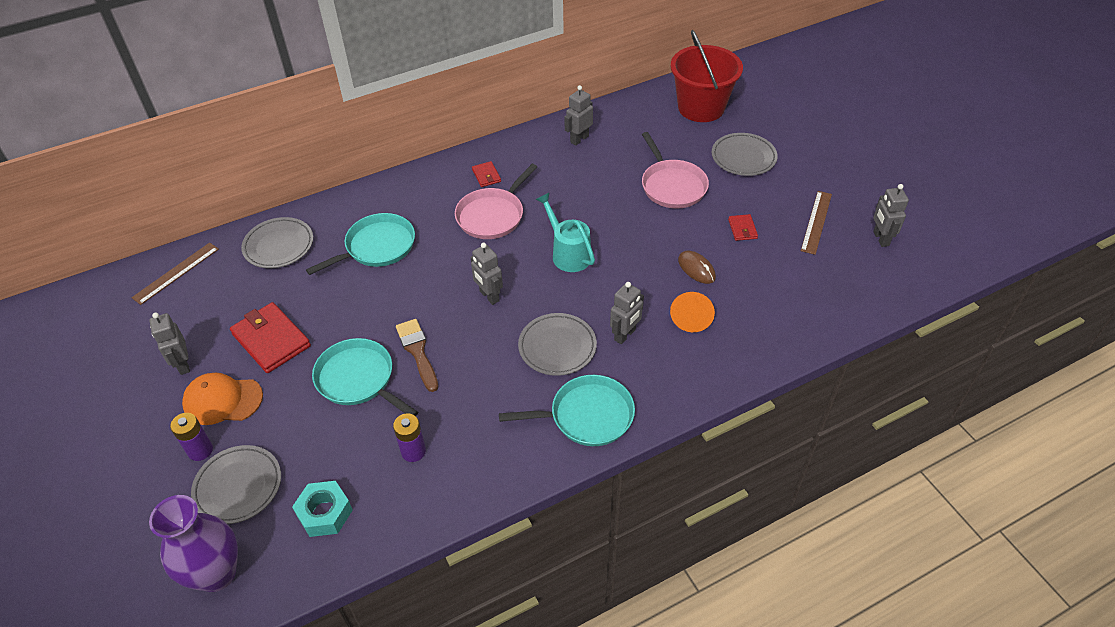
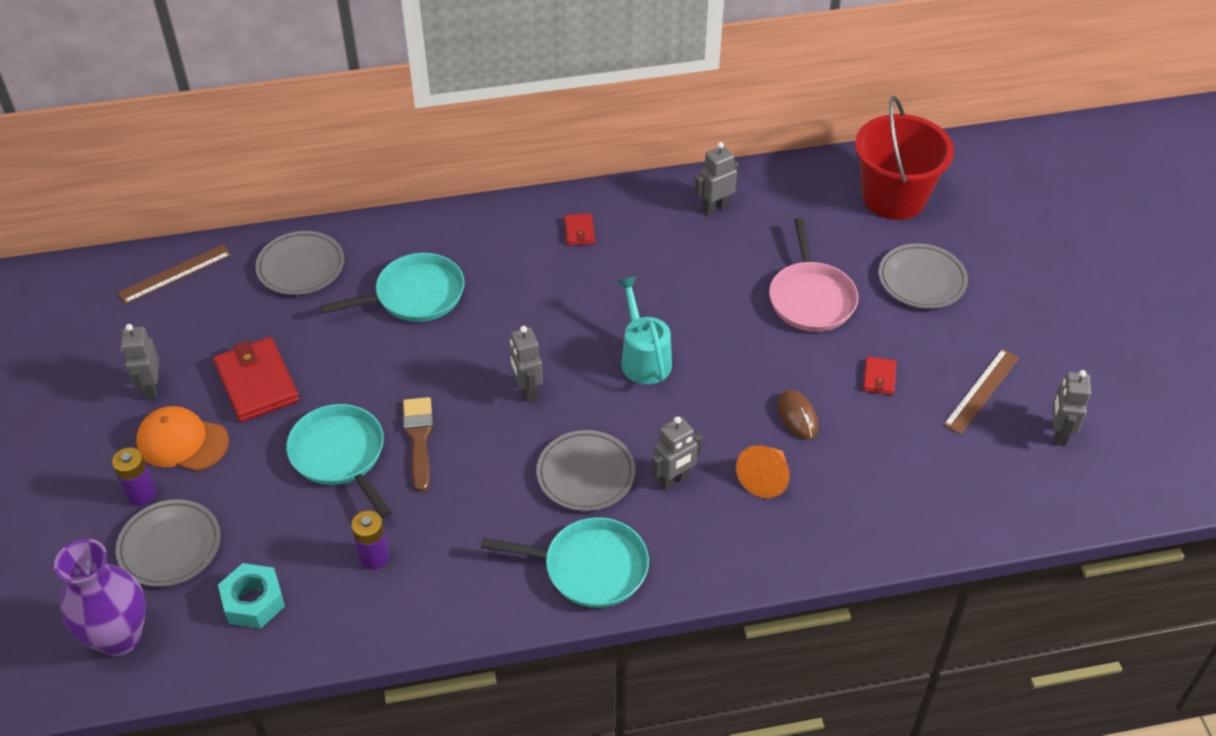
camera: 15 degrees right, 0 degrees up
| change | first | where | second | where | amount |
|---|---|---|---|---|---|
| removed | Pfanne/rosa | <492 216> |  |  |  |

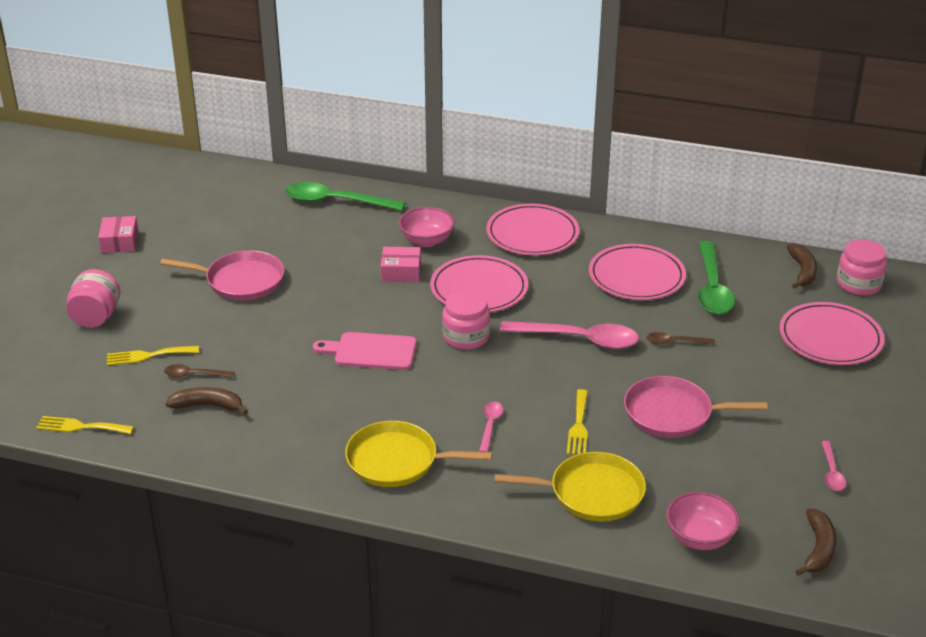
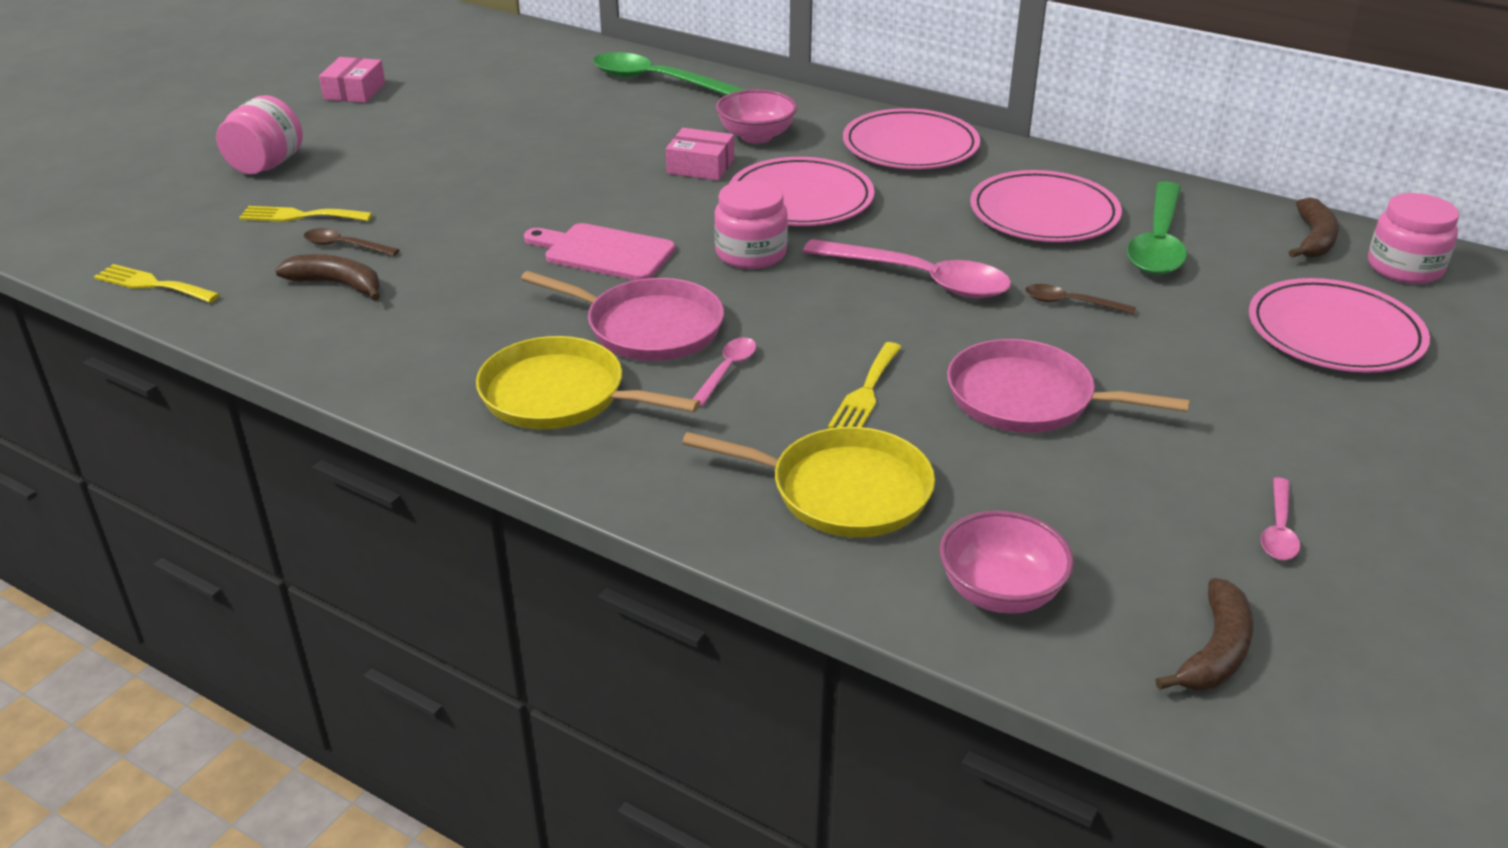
camera: 15 degrees right, 0 degrees up
| change | first | where | second | where | amount |
|---|---|---|---|---|---|
| moved | Pfanne/rosa | <241 281> |  | <648 327> |  |

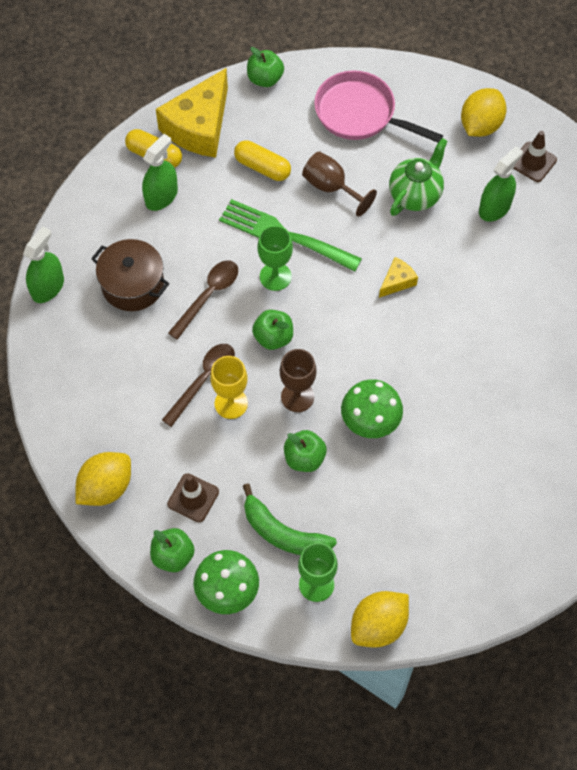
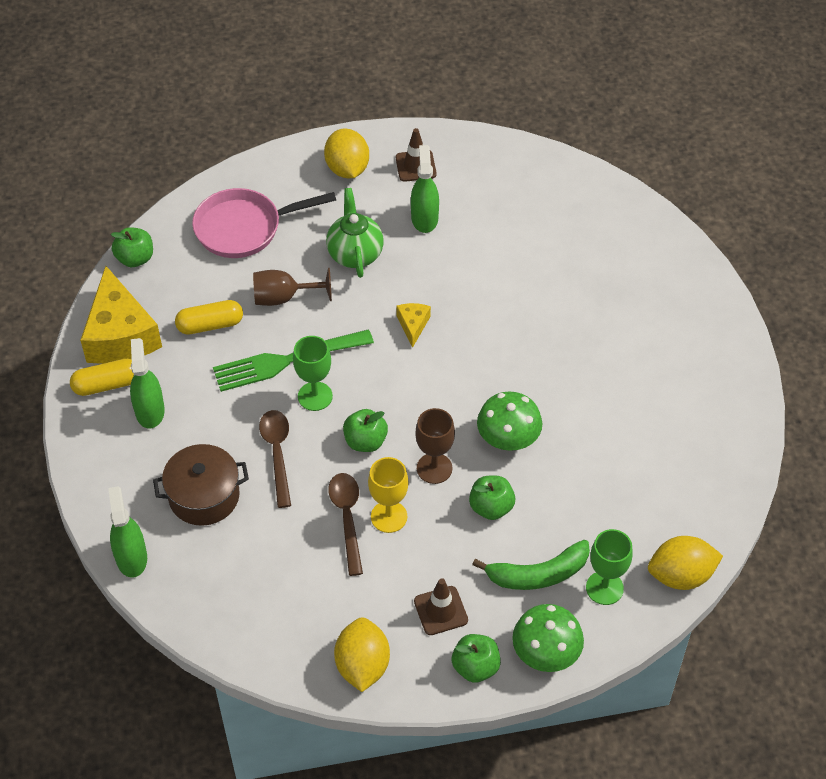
camera: 45 degrees left, 10 degrees down
| change | first | where | second | where | amount |
|---|---|---|---|---|---|
| turned | Zitrone/gelb | <378 626> |  | <681 575> | 75 degrees clockwise |

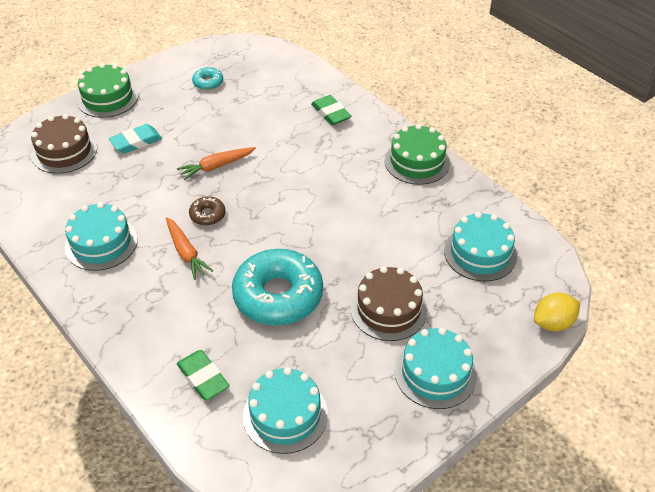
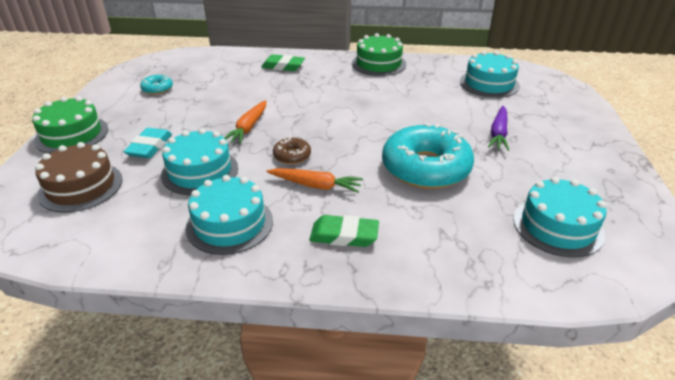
camera: 45 degrees left, 10 degrees down
| change | first | where | second | where | amount |
|---|---|---|---|---|---|
| removed | Zitrone/gelb | <553 323> |  |  |  |
| moved | Radiergummi/grün | <203 377> |  | <344 235> |  |
| moved | Kuchen/türkis | <435 373> |  | <200 171> |  |
| replaced | Kuchen/braun | <388 309> | Karotte/lila | <498 133> |  |

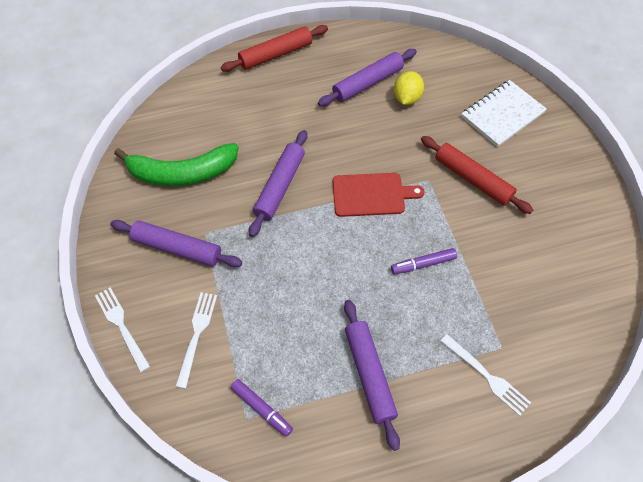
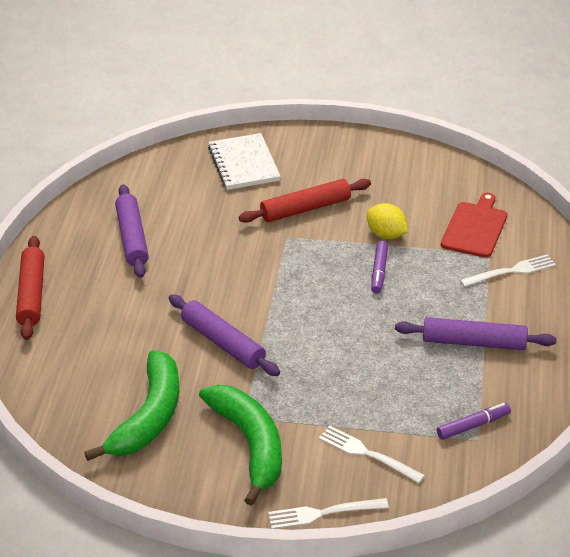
camera: 65 degrees left, 20 degrees down
| change | first | where | second | where | amount |
|---|---|---|---|---|---|
| moved | Schneidebrett/rot | <371 194> |  | <475 228> |  |
| moved | Zitrone/gelb | <407 98> |  | <386 235> |  |
| replaced | Nudelholz/lila | <177 248> | Banane/grün | <250 444> |  |

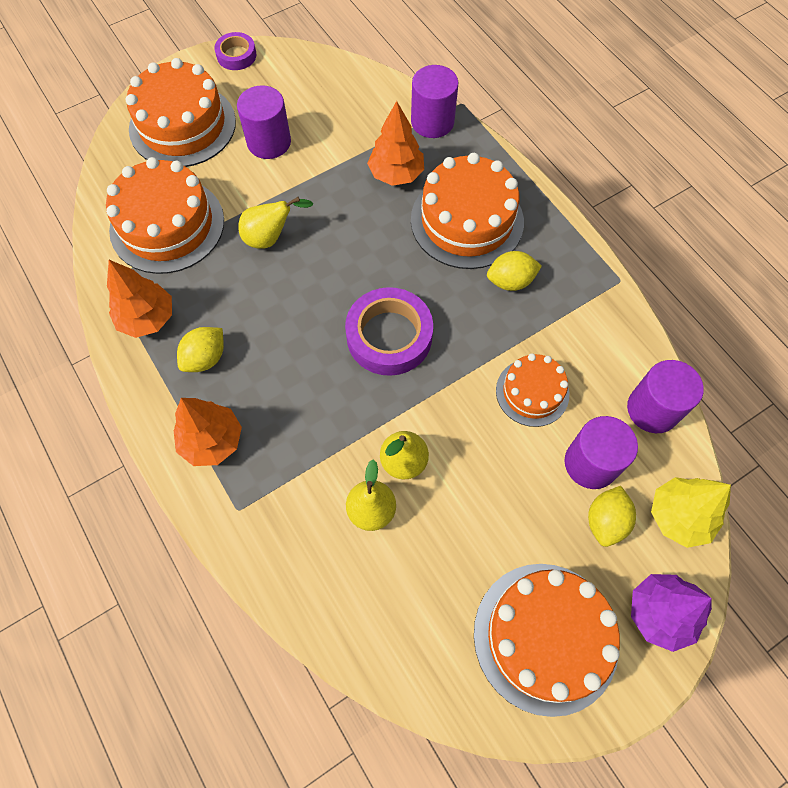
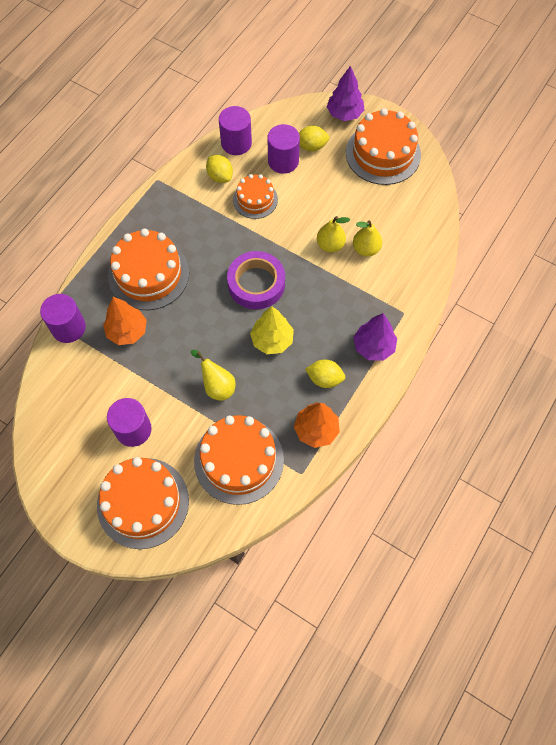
camera: 115 degrees left, 0 degrees up
| change | first | where | second | where | amount |
|---|---|---|---|---|---|
| removed | Klebeband/lila | <236 55> |  |  |  |
| moved | Zitrone/gelb | <510 281> |  | <220 176> |  |
| moved | Baum/gelb | <678 516> |  | <272 340> |  |
| recoloured | Baum/orange | <212 441> | Baum/lila | <373 346> |  |

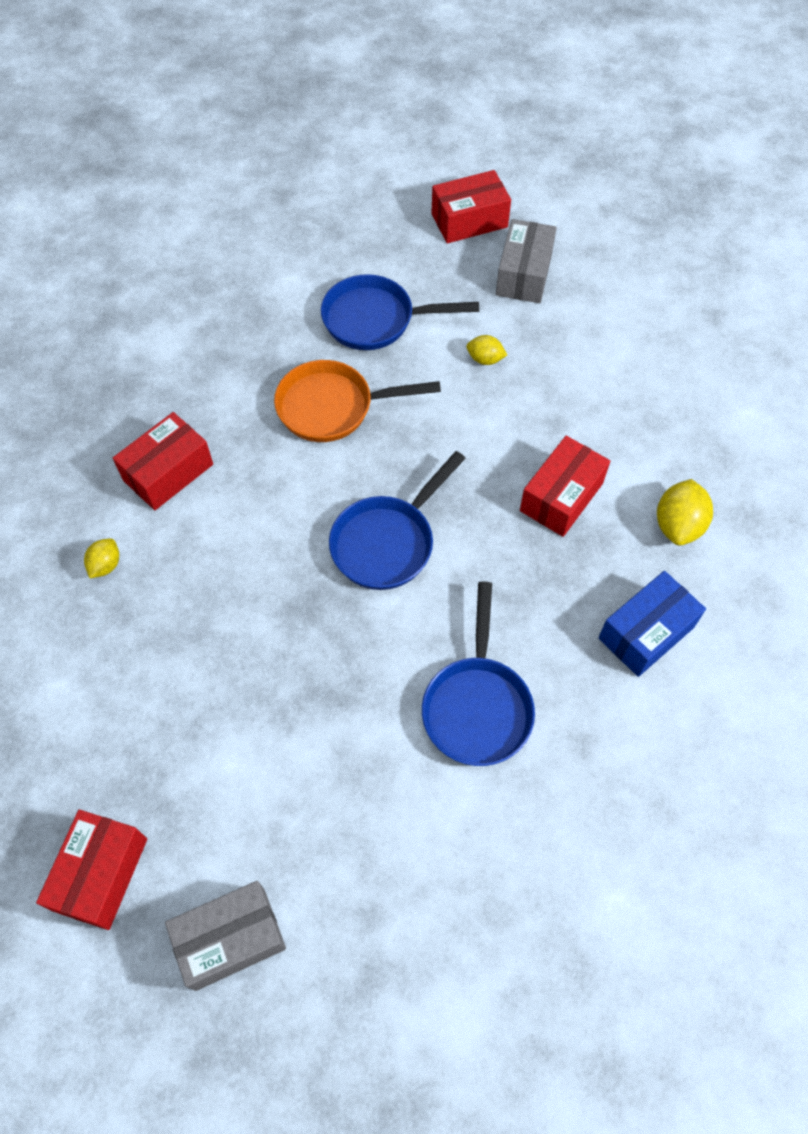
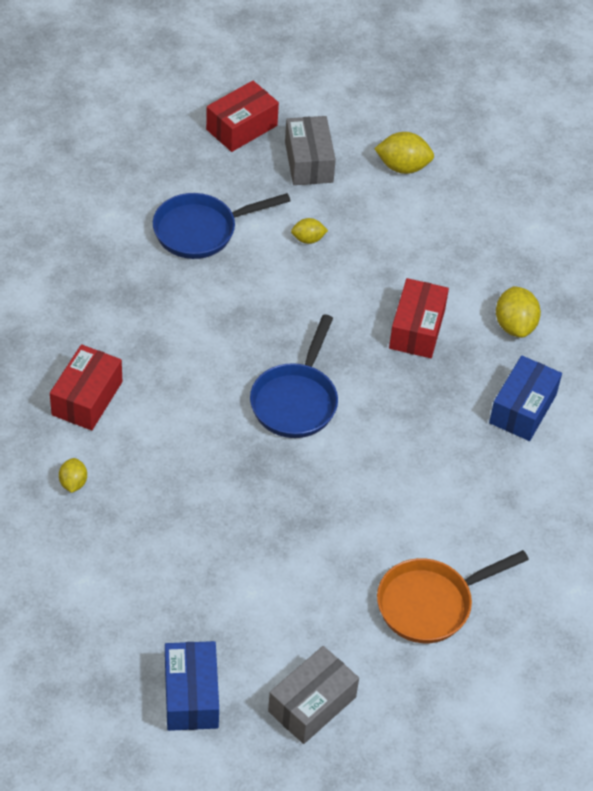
camera: 25 degrees left, 10 degrees down
| change | first | where | second | where | amount |
|---|---|---|---|---|---|
| removed | Pfanne/blau | <477 706> |  |  |  |
| added |  |  | Zitrone/gelb | <403 167> |  |
| moved | Pfanne/orange | <333 407> |  | <431 603> |  |
| recoloured | Schachtel/rot | <100 874> | Schachtel/blau | <191 695> |  |

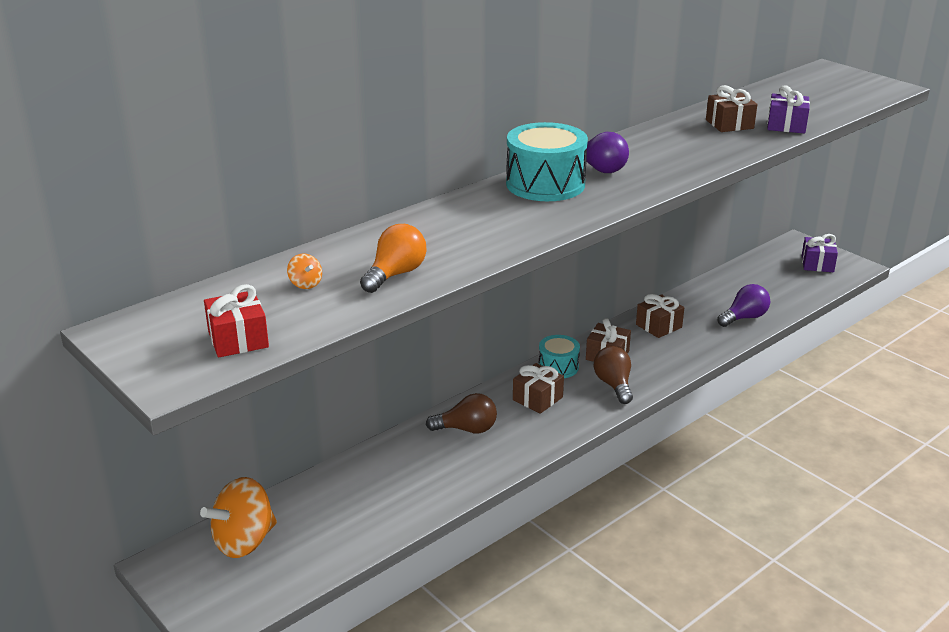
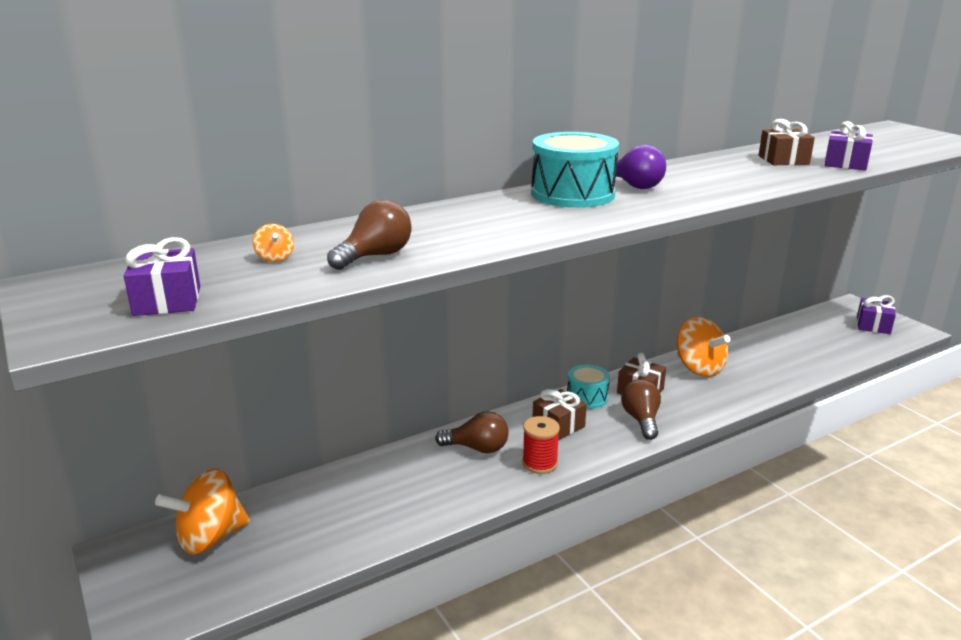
camera: 10 degrees right, 5 degrees down
| change | first | where | second | where | amount |
|---|---|---|---|---|---|
| removed | Glühbirne/lila | <744 318> |  |  |  |
| added |  |  | Garnrolle/rot | <540 463> |  |
| replaced | Geschenk/braun | <658 326> | Kreisel/orange | <699 368> |  |
| recoloured | Geschenk/rot | <238 339> | Geschenk/lila | <167 301> |  |
| recoloured | Glühbirne/orange | <395 274> | Glühbirne/braun | <375 256> |  |

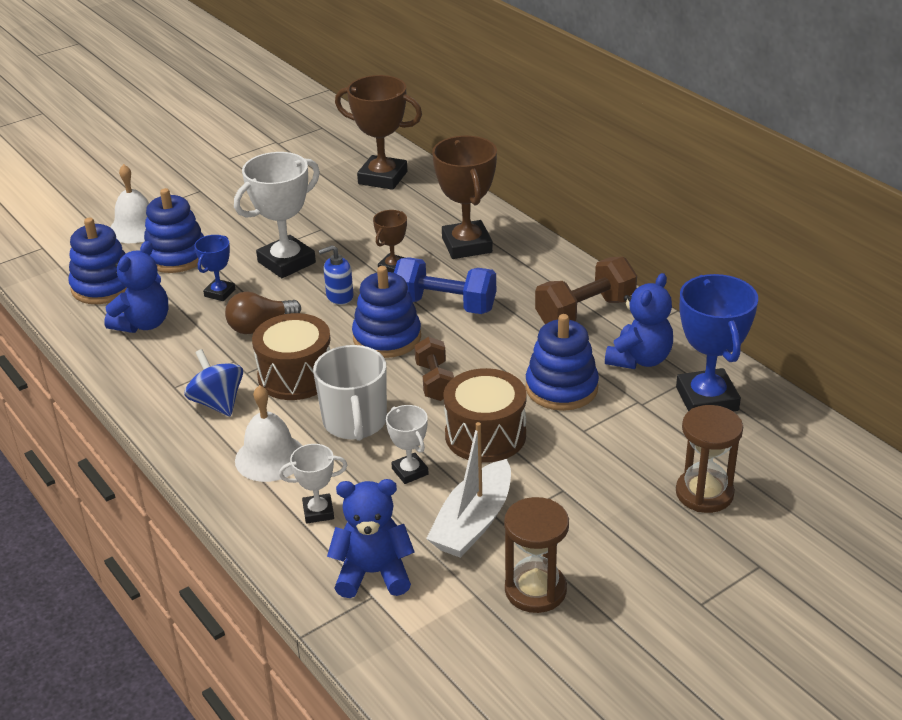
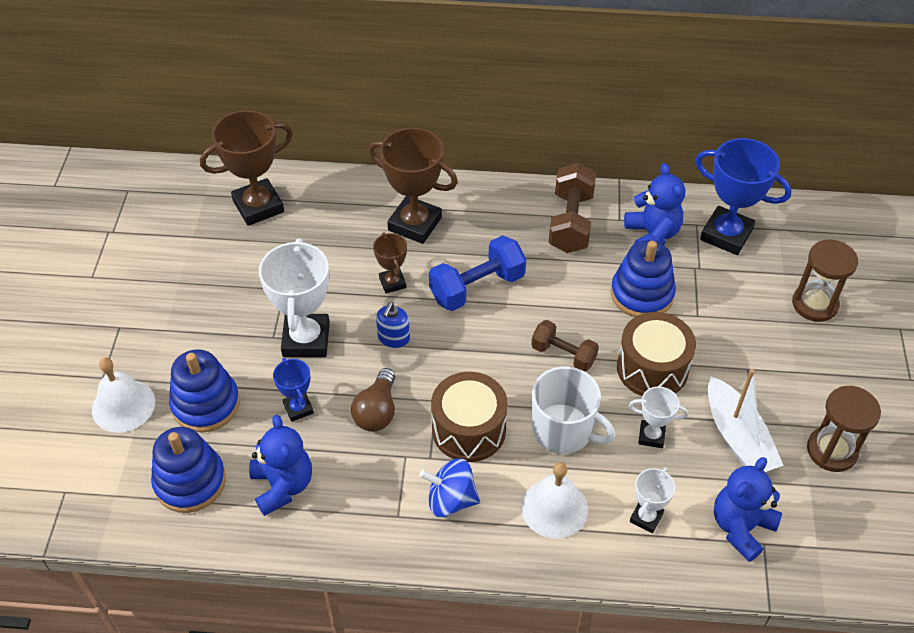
camera: 50 degrees left, 15 degrees up
| change | first | where | second | where | amount |
|---|---|---|---|---|---|
| removed | Stapelspielzeug/blau | <387 338> |  |  |  |

